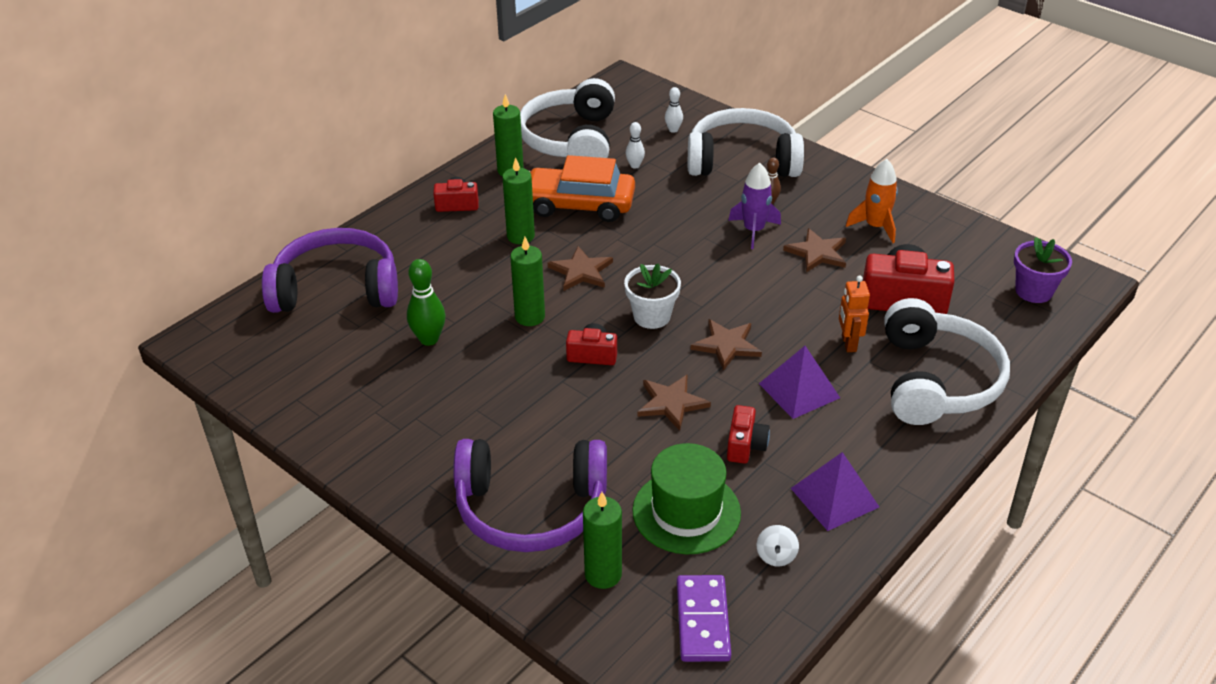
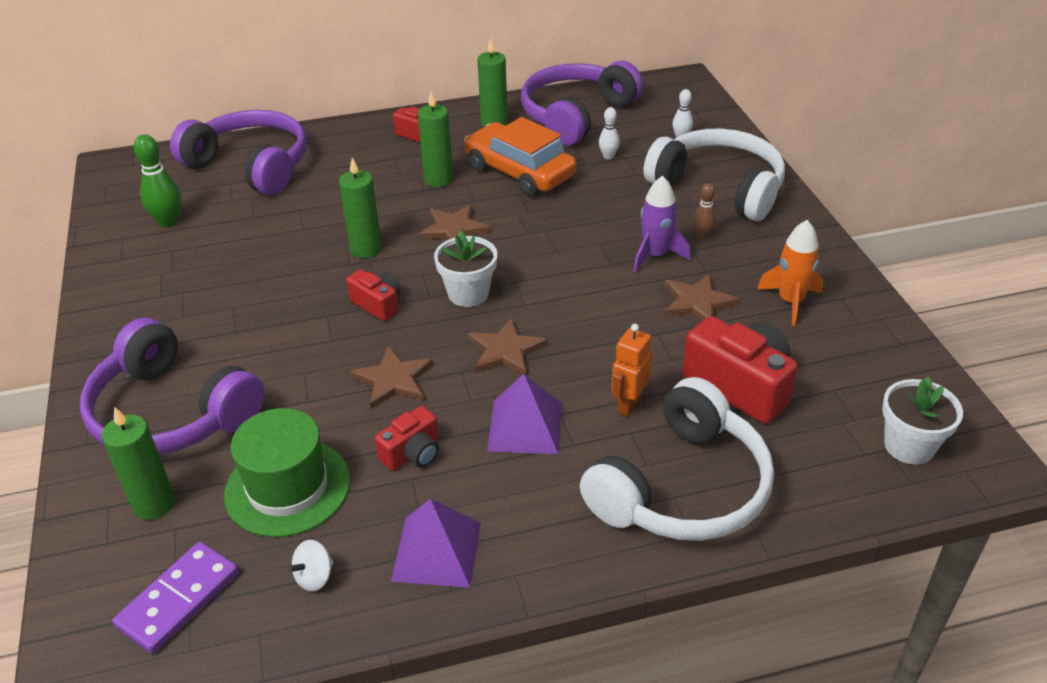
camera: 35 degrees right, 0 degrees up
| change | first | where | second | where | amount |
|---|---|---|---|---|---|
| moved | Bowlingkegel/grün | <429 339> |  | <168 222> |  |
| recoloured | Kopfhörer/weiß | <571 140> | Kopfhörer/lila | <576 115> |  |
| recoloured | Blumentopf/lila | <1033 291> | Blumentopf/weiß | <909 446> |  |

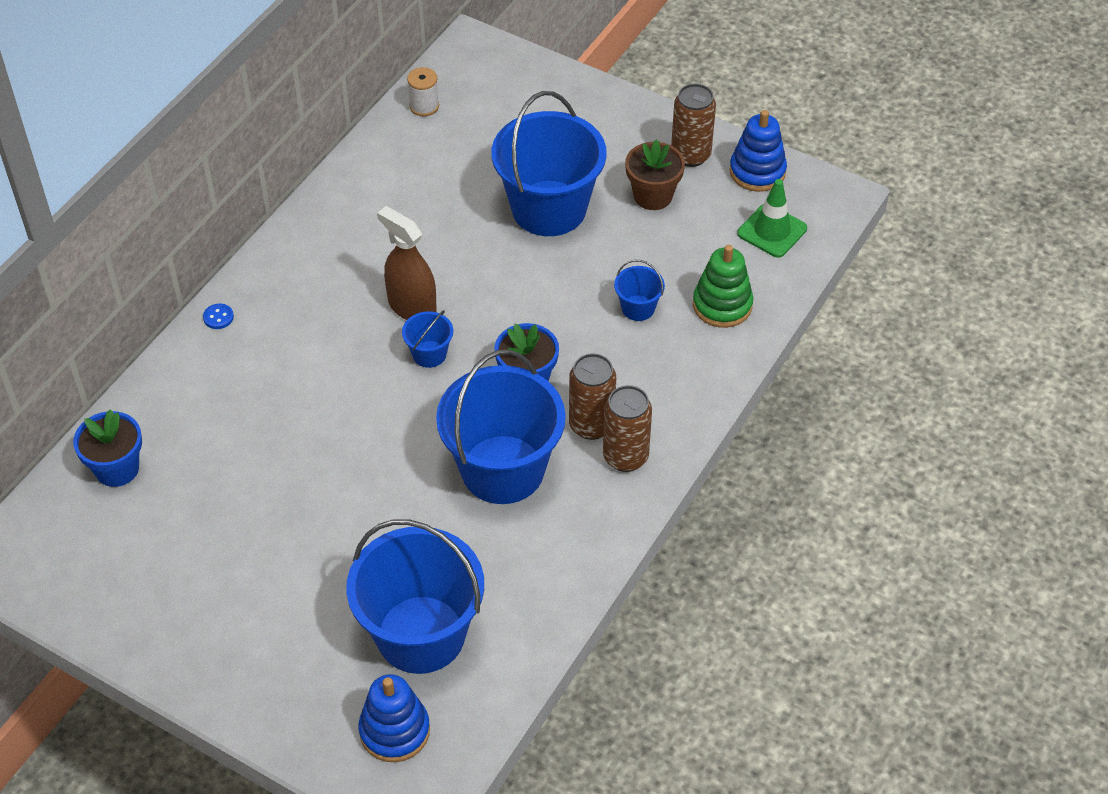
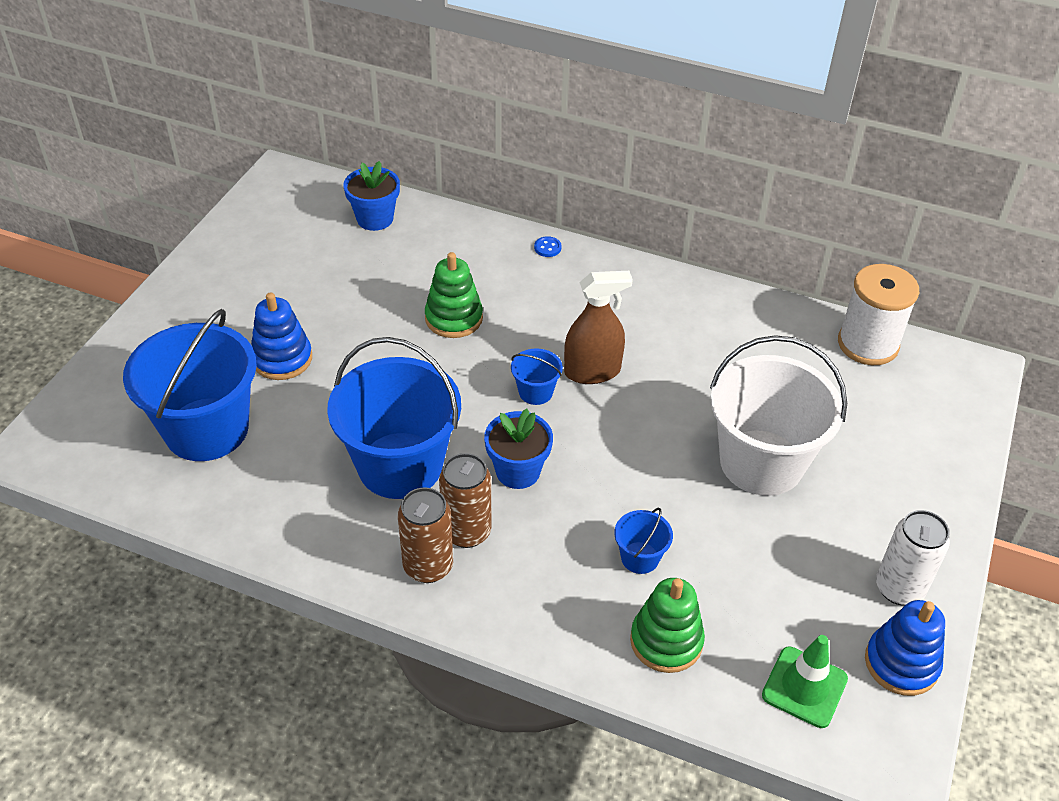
camera: 80 degrees right, 5 degrees down
| change | first | where | second | where | amount |
|---|---|---|---|---|---|
| removed | Blumentopf/braun | <653 196> |  |  |  |
| added |  |  | Stapelspielzeug/grün | <454 318> |  |
| moved | Stapelspielzeug/blau | <394 731> |  | <282 359> |  |
| recoloured | Eimer/blau | <549 208> | Eimer/weiß | <761 462> |  |
| recoloured | Dose/braun | <690 155> | Dose/weiß | <899 588> |  |
| turned | Sprühflasche/braun | <412 307> |  | <592 371> | 45 degrees clockwise |
| resized | Garnrolle/weiß | <424 106> |  | <868 344> | x1.93 |

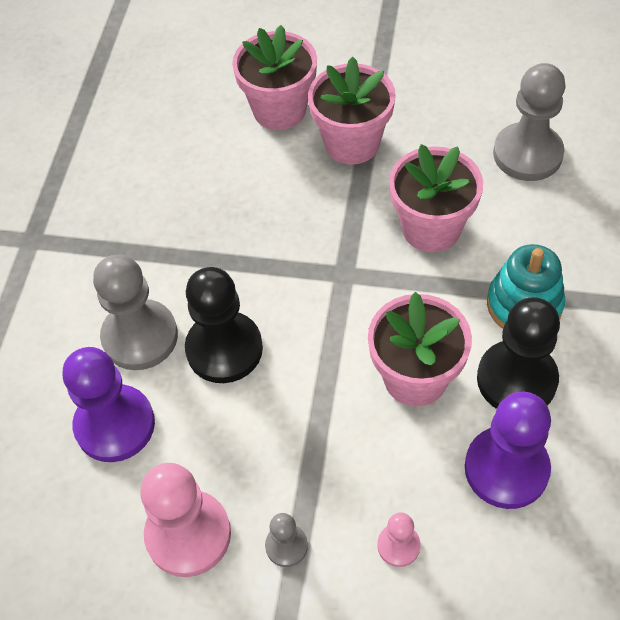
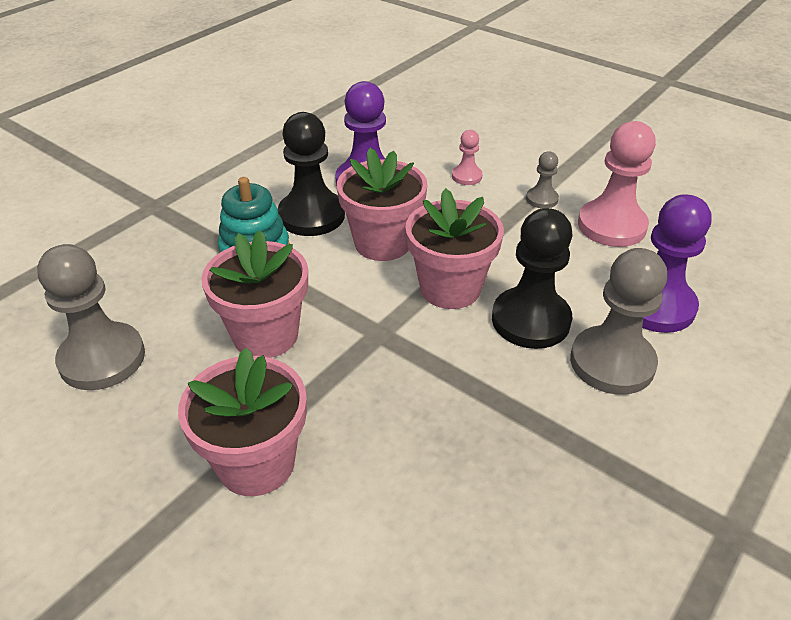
camera: 155 degrees left, 15 degrees down
| change | first | where | second | where | amount |
|---|---|---|---|---|---|
| moved | Blumentopf/rosa | <279 110> |  | <450 288> |  |

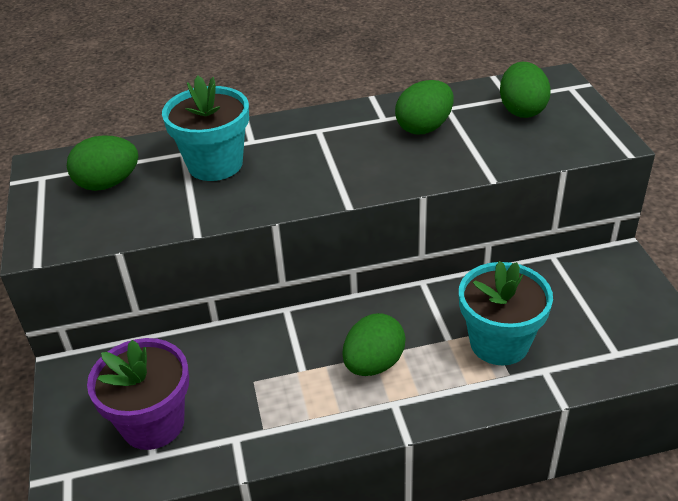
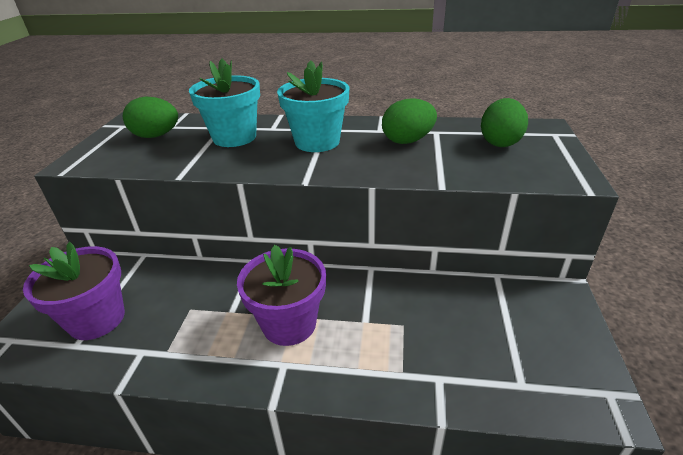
camera: 20 degrees right, 5 degrees down
| change | first | where | second | where | amount |
|---|---|---|---|---|---|
| moved | Blumentopf/türkis | <499 343> |  | <317 142> |  |
| replaced | Ei/grün | <373 364> | Blumentopf/lila | <289 324> |  |

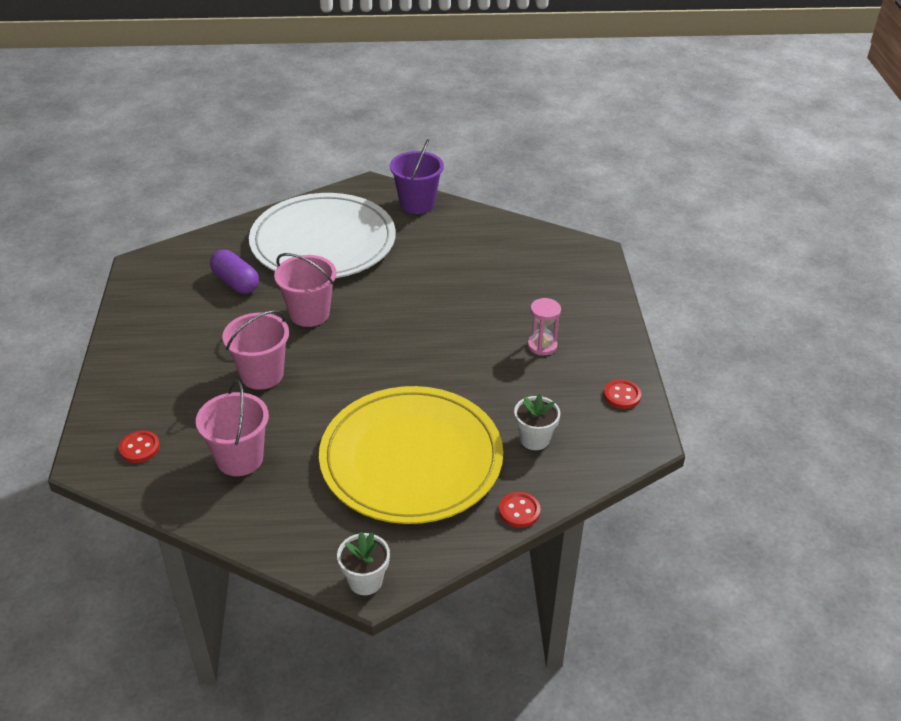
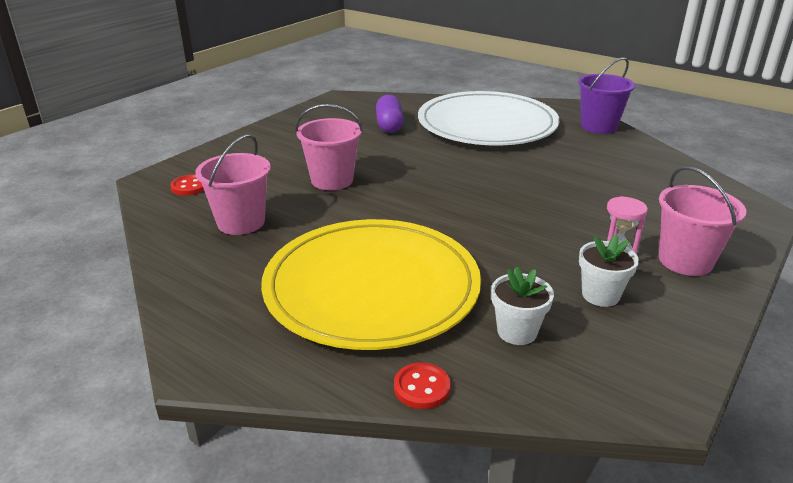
camera: 40 degrees right, 10 degrees down
| change | first | where | second | where | amount |
|---|---|---|---|---|---|
| removed | Knopf/rot | <622 395> |  |  |  |
| moved | Eimer/rosa | <309 314> |  | <685 261> |  |
| moved | Blumentopf/weiß | <365 581> |  | <600 295> |  |

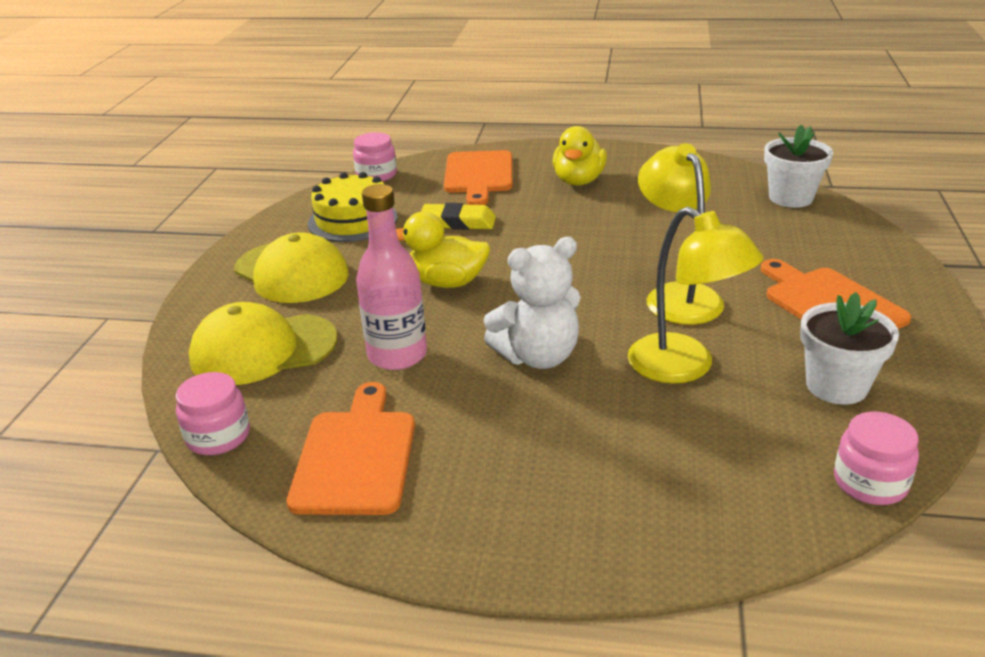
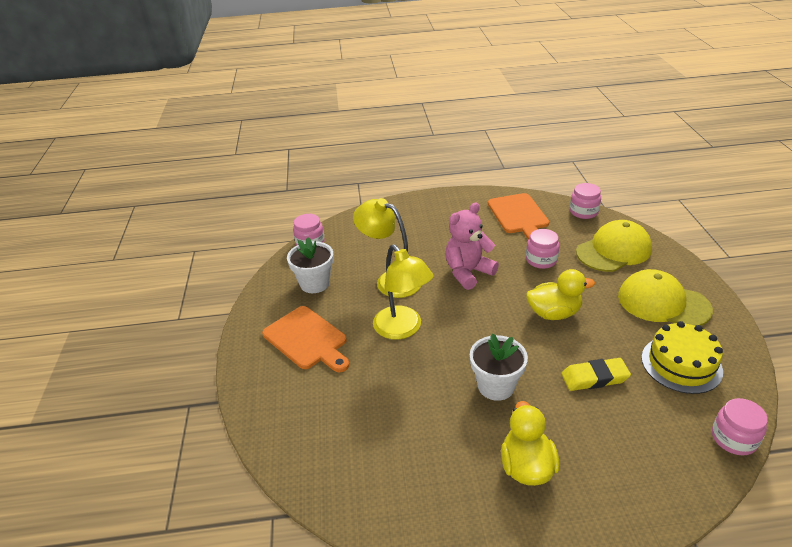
camera: 165 degrees right, 5 degrees up
| change | first | where | second | where | amount |
|---|---|---|---|---|---|
| removed | Schneidebrett/orange | <479 175> |  |  |  |
| moved | Blumentopf/weiß | <790 198> |  | <496 386> |  |
| replaced | Flasche/rosa | <397 355> | Einmachglas/rosa | <541 260> |  |
| recoloured | Teddybär/weiß | <538 356> | Teddybär/rosa | <468 272> |  |

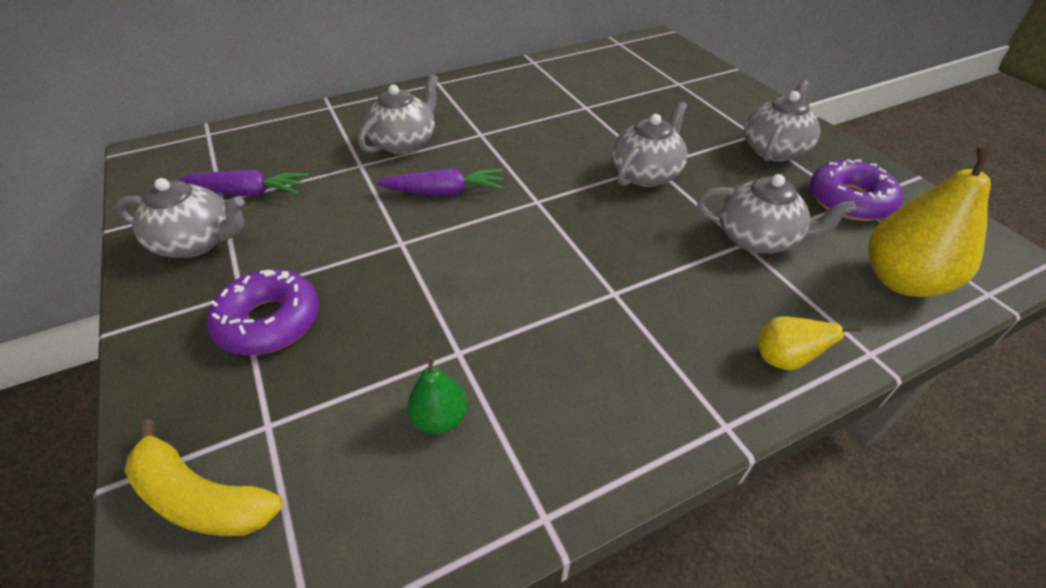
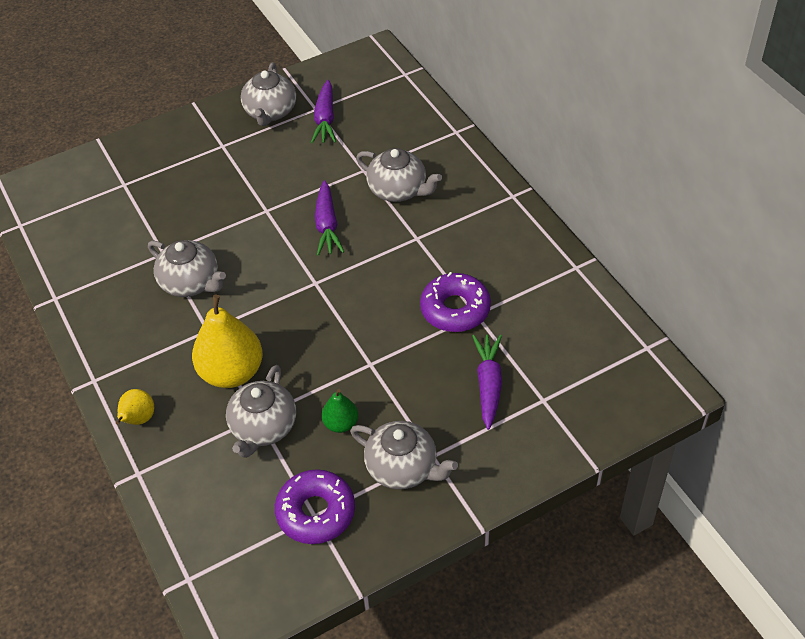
camera: 90 degrees right, 5 degrees up
| change | first | where | second | where | amount |
|---|---|---|---|---|---|
| removed | Banane/gelb | <201 497> |  |  |  |
| added |  |  | Karotte/lila | <488 384> |  |
| moved | Donut/lila | <269 321> |  | <455 309> |  |
| moved | Birne/grün | <440 418> |  | <341 424> |  |
| moved | Teekanne/grau | <646 174> |  | <191 283> |  |
| moved | Birne/gelb | <901 280> |  | <232 372> |  |

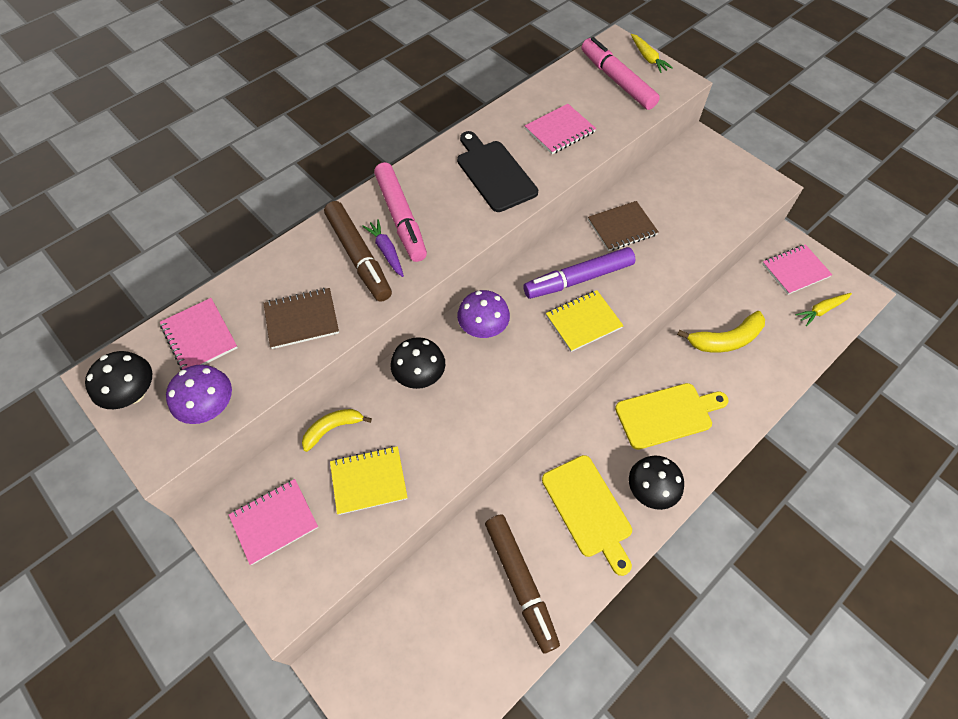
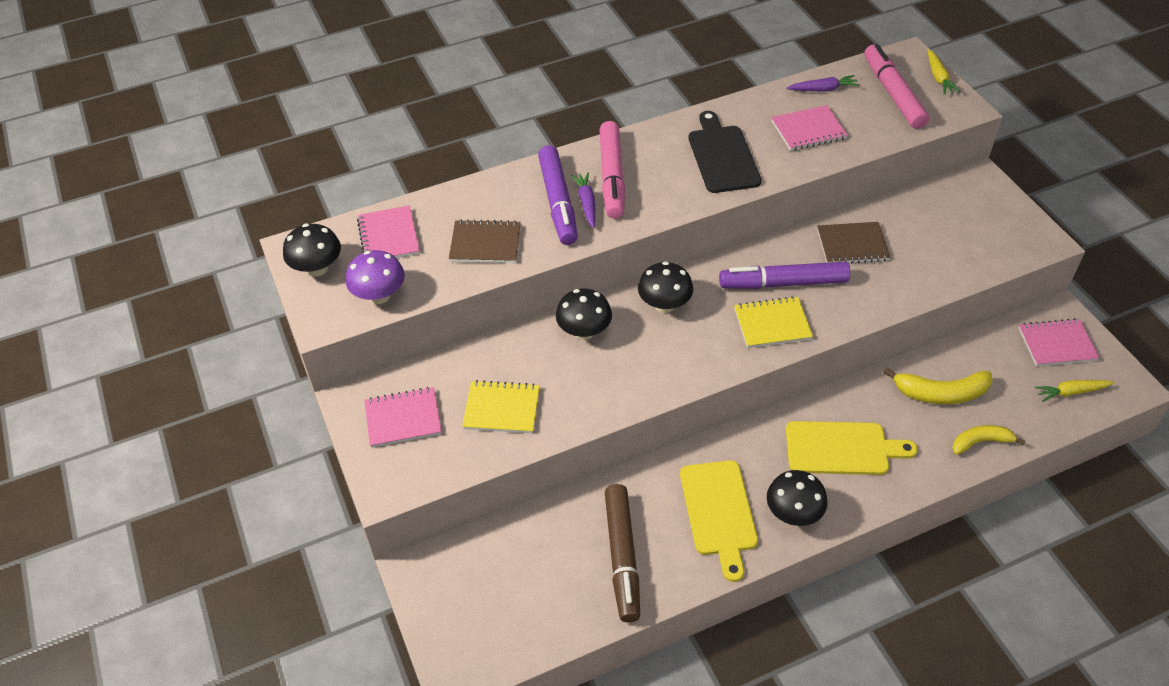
camera: 20 degrees right, 10 degrees down
| change | first | where | second | where | amount |
|---|---|---|---|---|---|
| added |  |  | Karotte/lila | <823 89> |  |
| moved | Banane/gelb | <333 429> |  | <980 442> |  |
| recoloured | Filzstift/braun | <358 257> | Filzstift/lila | <558 202> |  |
| recoloured | Pilz/lila | <483 328> | Pilz/schwarz | <664 305> |  |

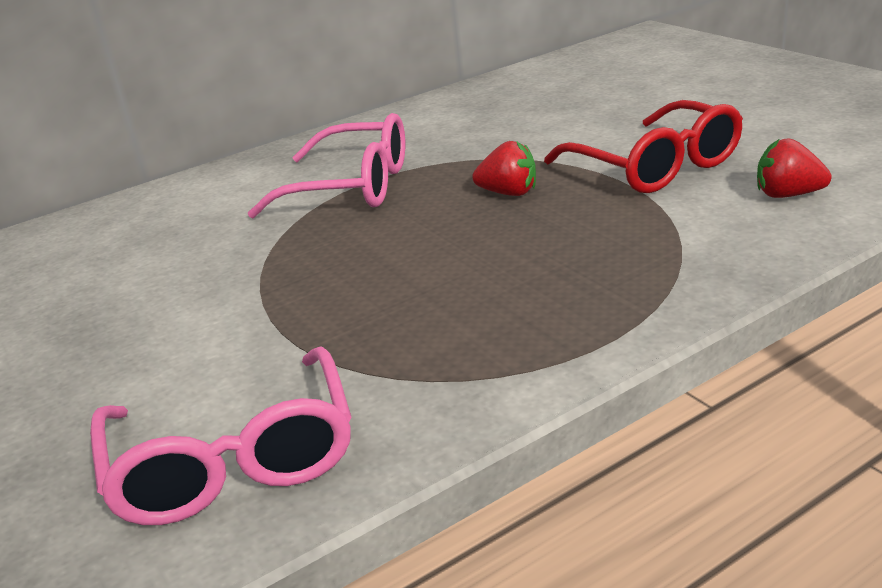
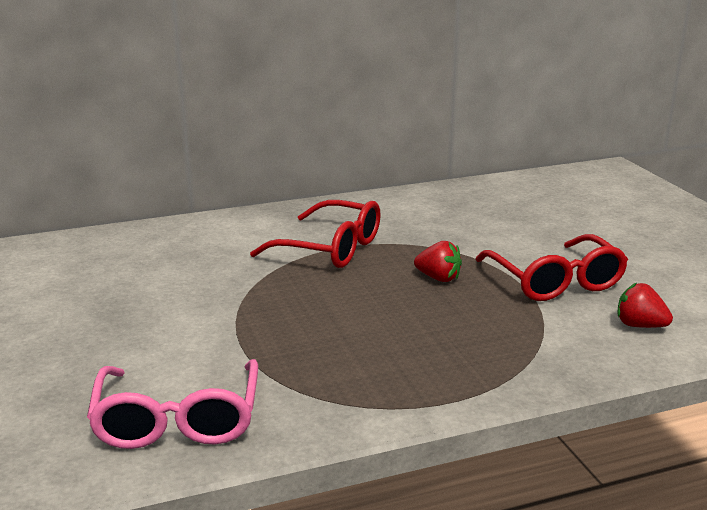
camera: 10 degrees right, 5 degrees down
| change | first | where | second | where | amount |
|---|---|---|---|---|---|
| recoloured | Brille/rosa | <351 187> | Brille/rot | <330 248> |  |

